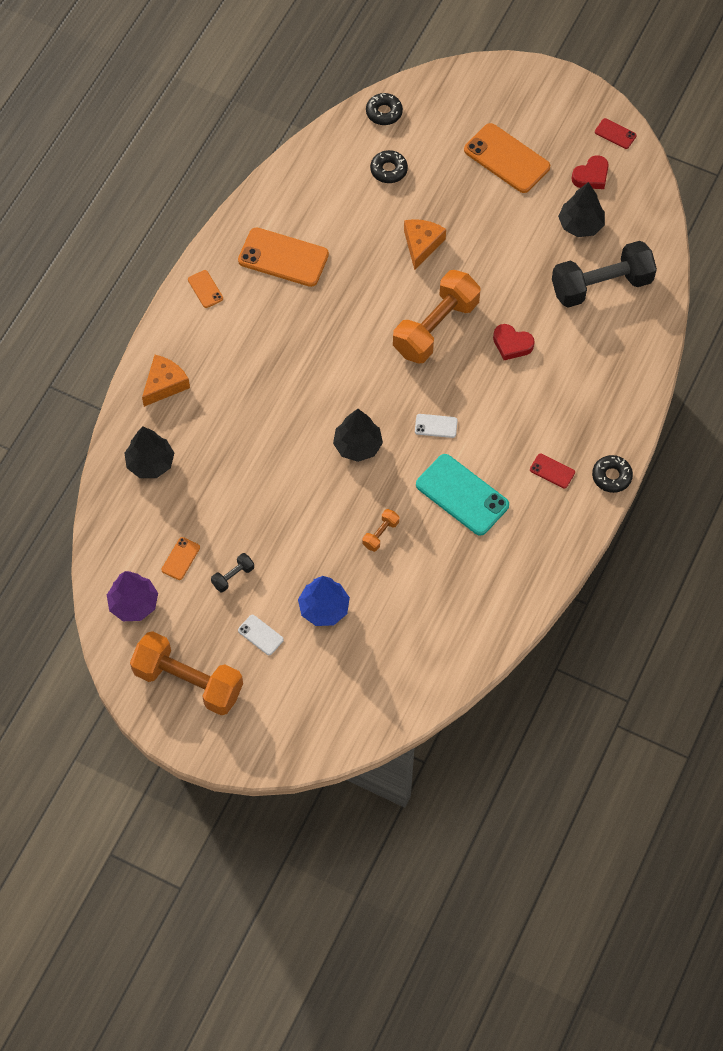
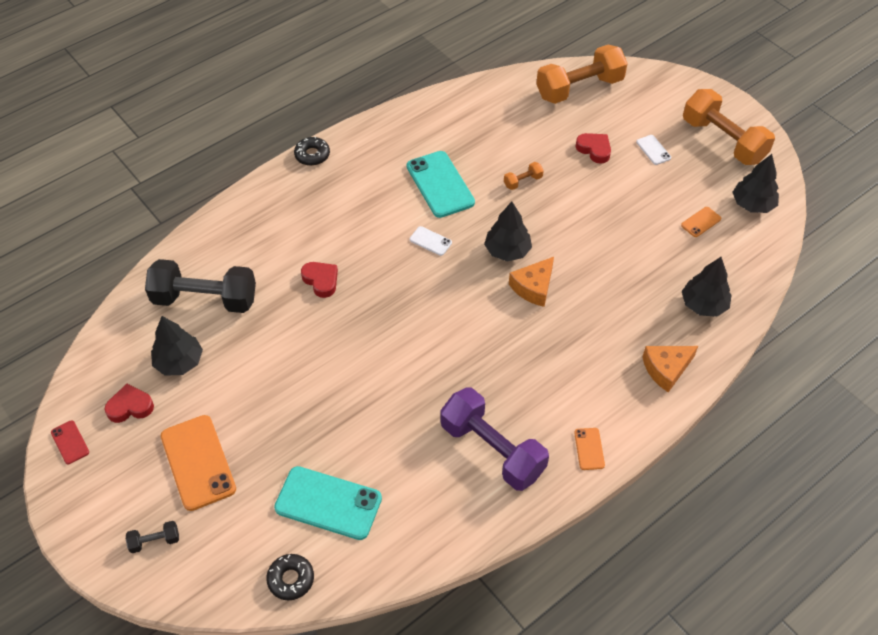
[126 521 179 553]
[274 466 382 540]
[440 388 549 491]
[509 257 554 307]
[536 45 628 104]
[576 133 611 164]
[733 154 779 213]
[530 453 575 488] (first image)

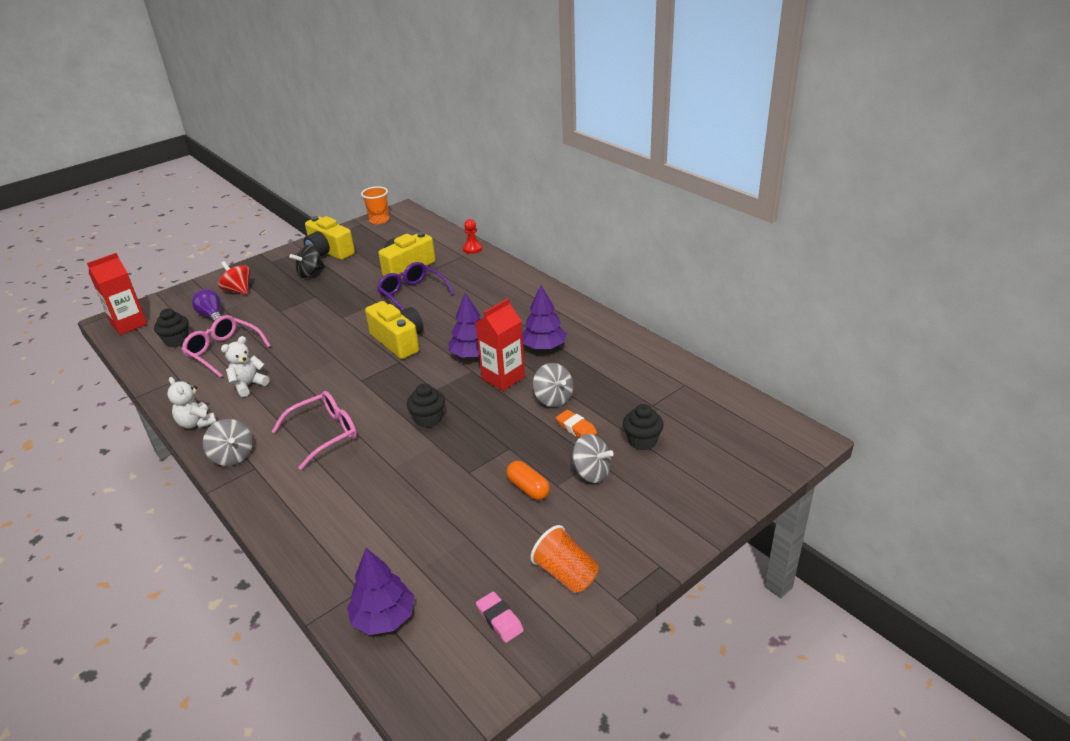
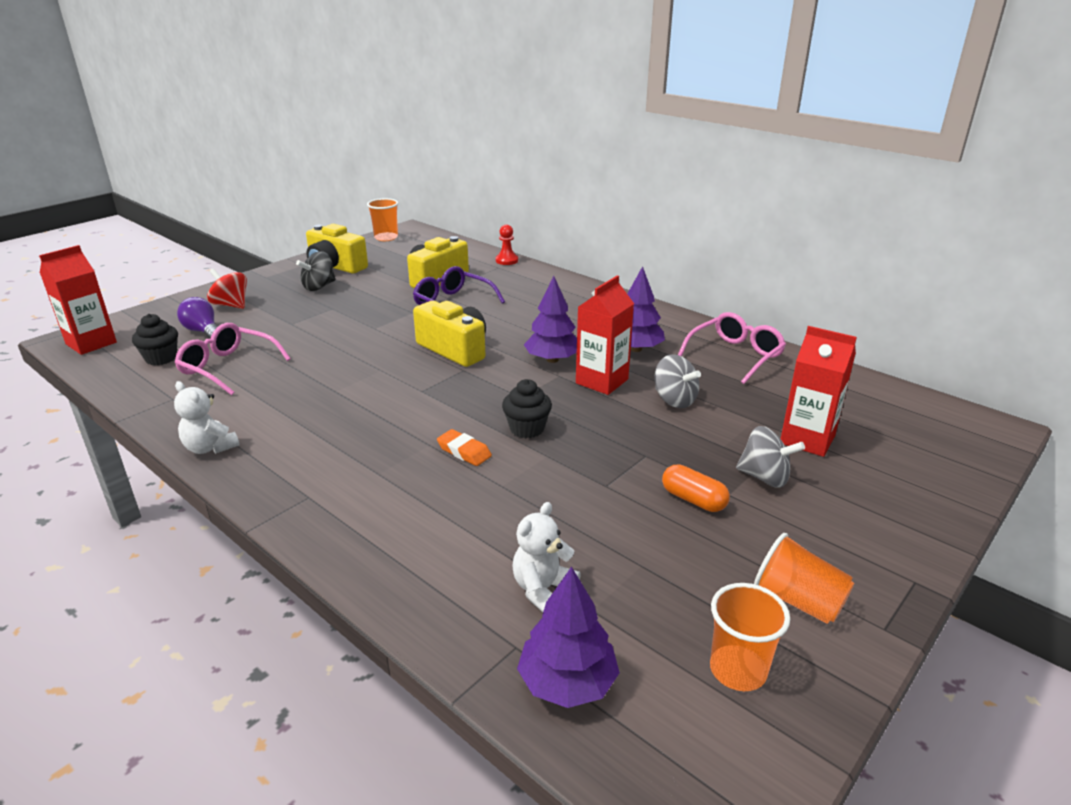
[437 429 492 466]
[512 502 581 612]
[678 312 786 384]
[710 583 790 691]
[781 326 857 457]
[203 419 253 466] (first image)

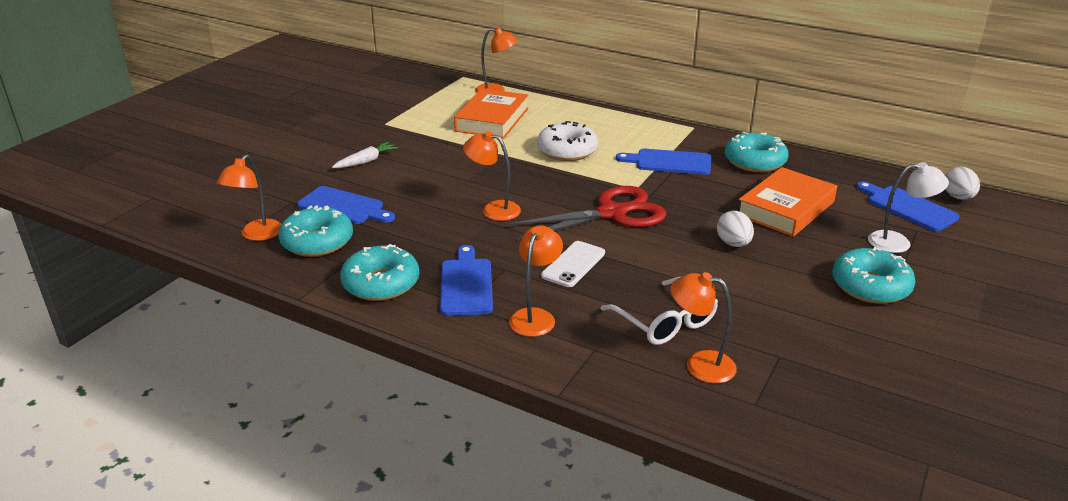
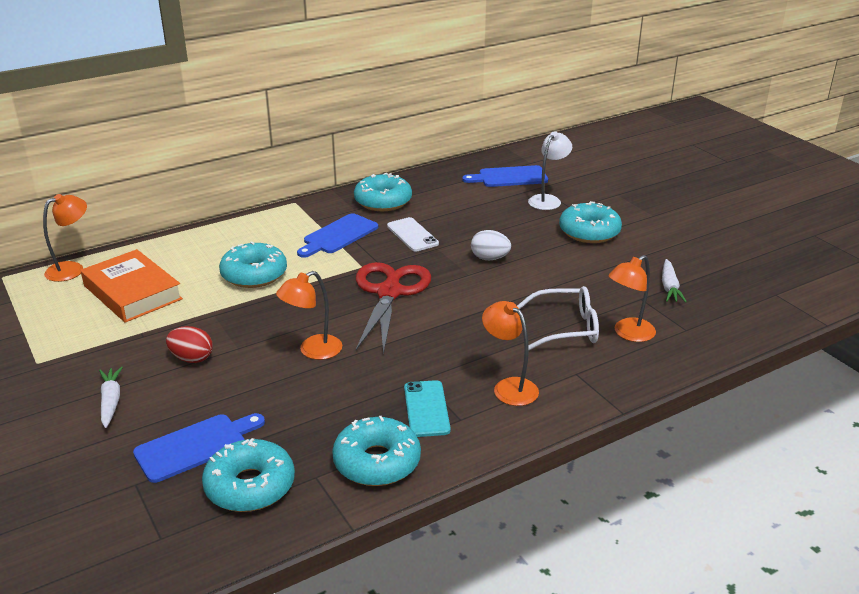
[166 326 213 363]
[219 241 287 288]
[387 217 439 252]
[404 380 451 437]
[662 259 687 302]
[217 154 281 241] (first image)
[739 167 837 237] (first image)
[945 167 980 200] (first image)

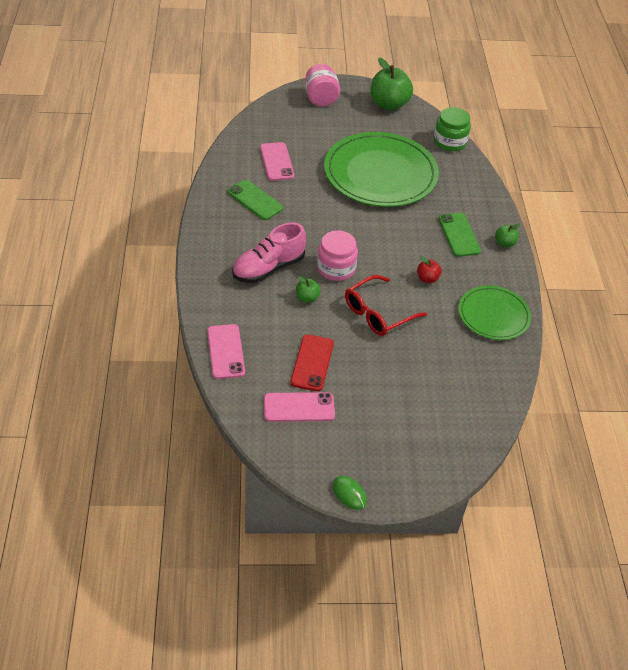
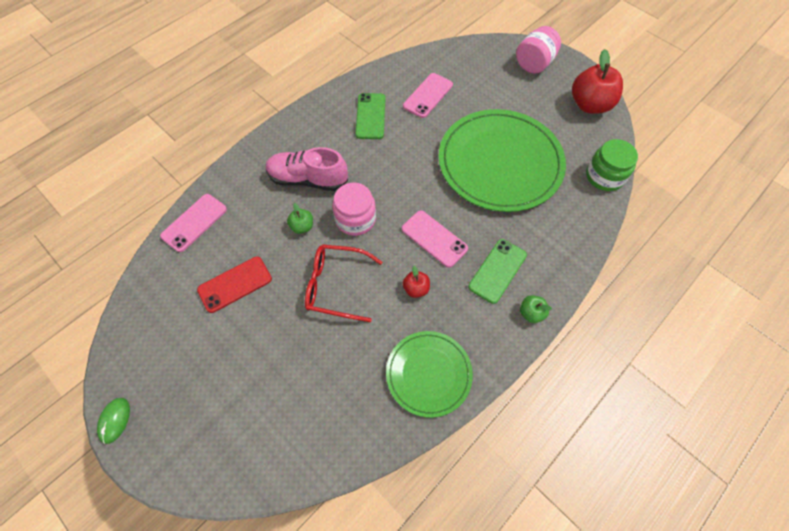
[402 210 468 268]
[572 49 623 114]

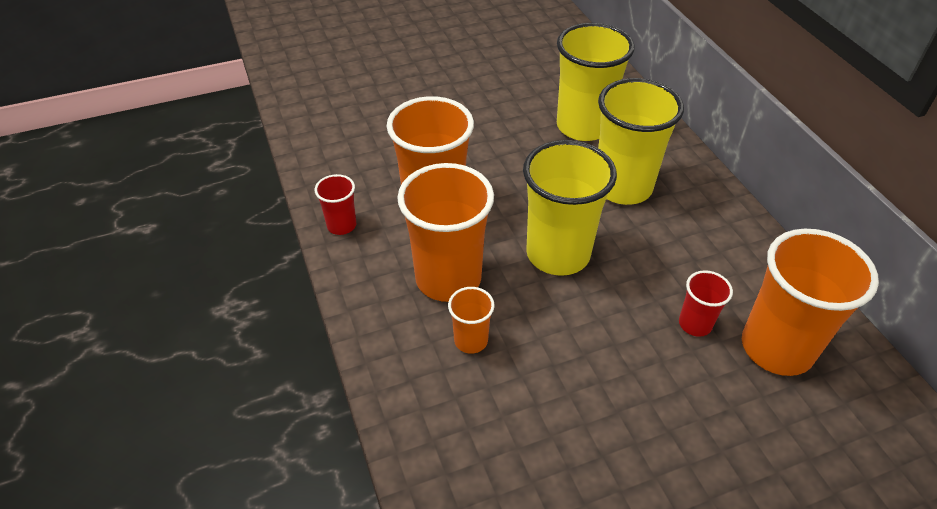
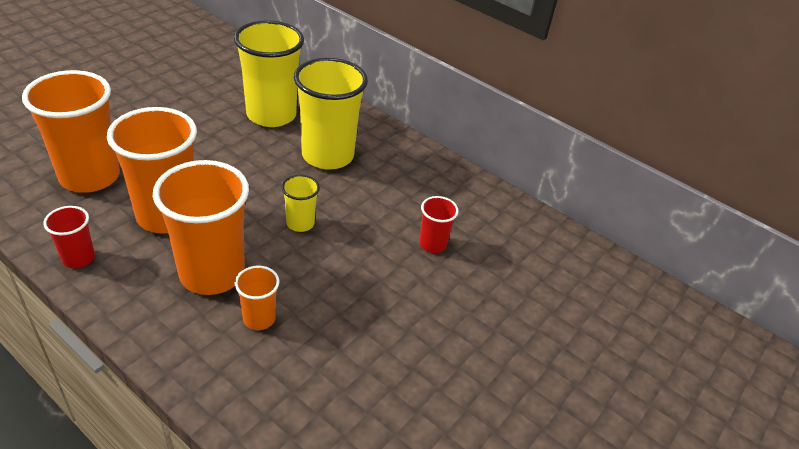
[22 70 120 193]
[281 175 320 232]

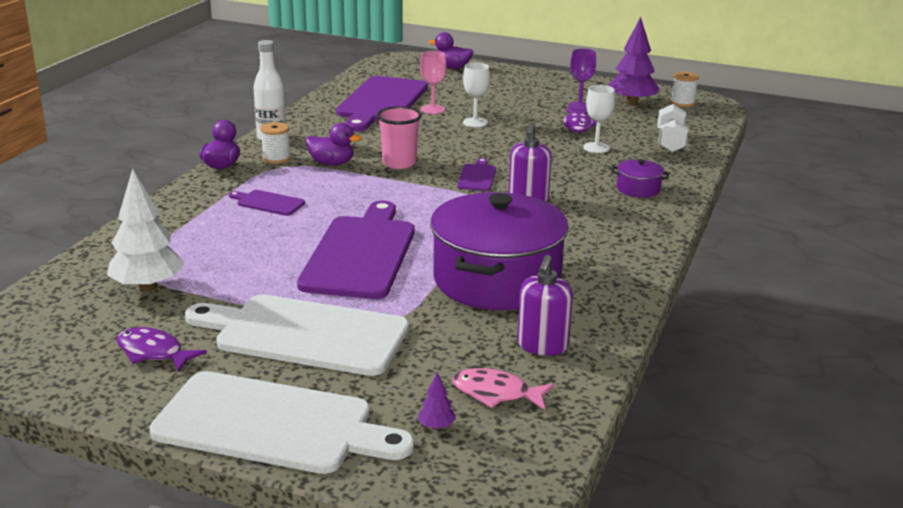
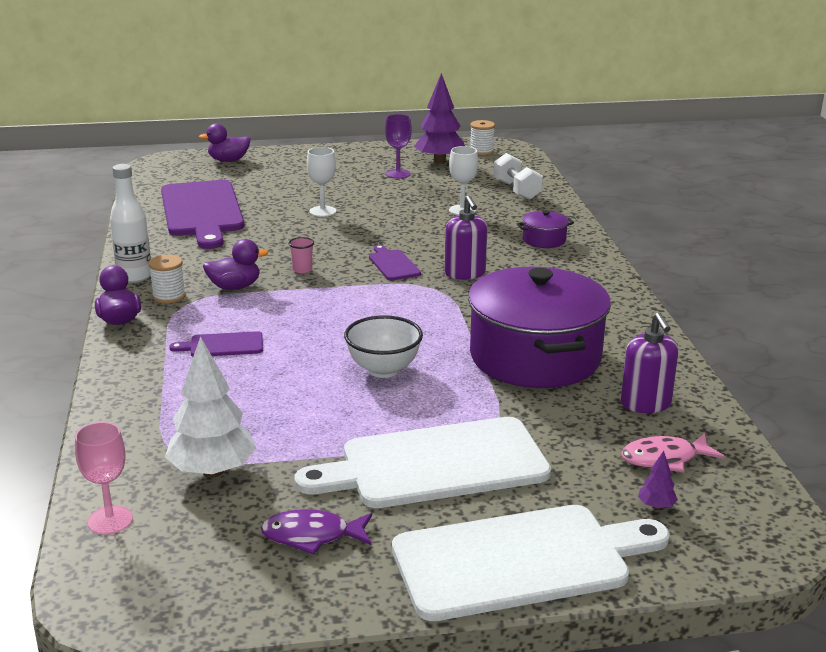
[75 422 133 535]
[288 237 314 273]
[344 315 423 378]
[563 108 597 132] (first image)

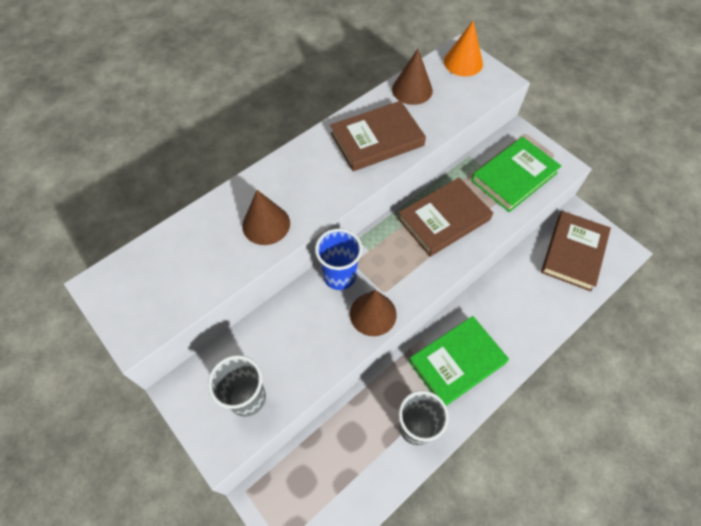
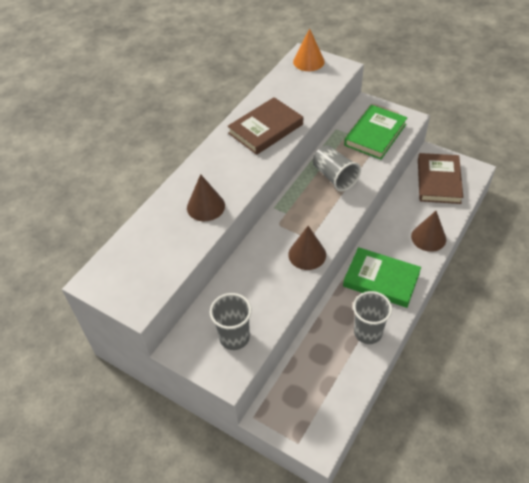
[313 145 361 192]
[343 247 421 308]
[411 211 446 252]
[315 228 362 290] (first image)

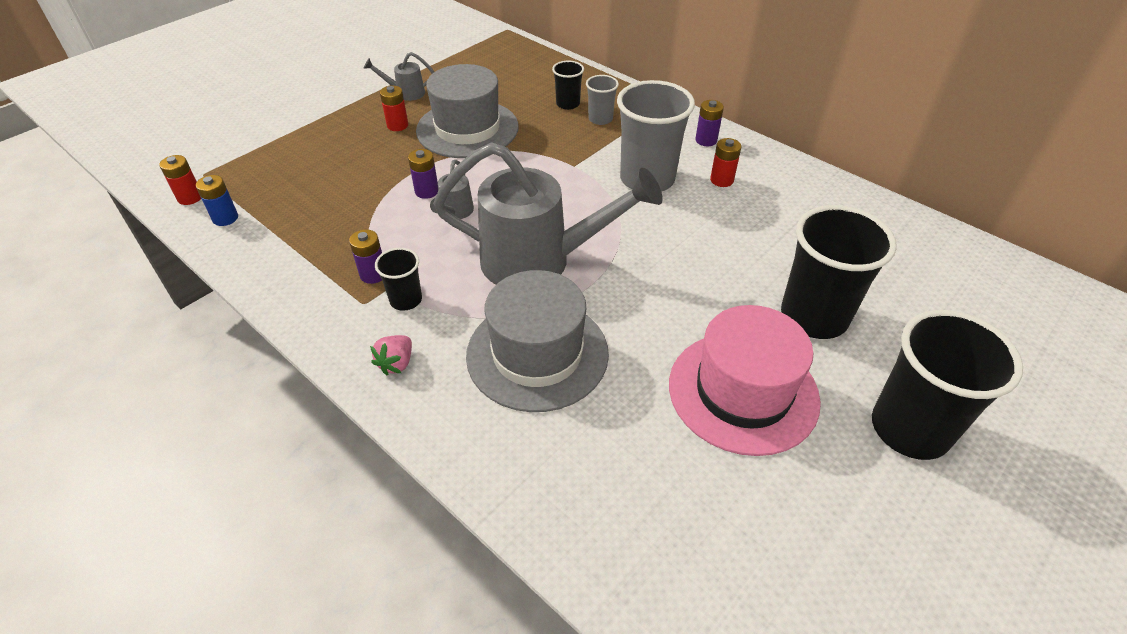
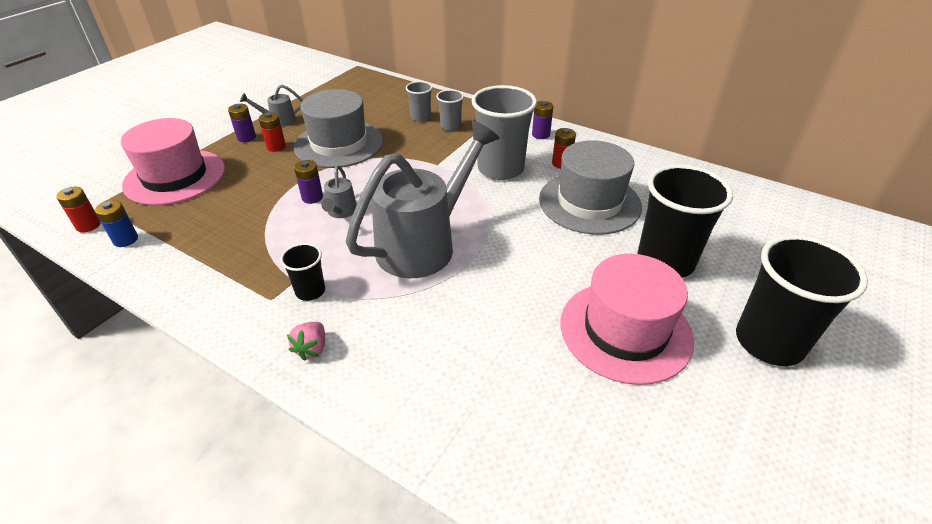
[121 118 225 205]
[228 104 256 142]
[346 121 500 278]
[406 81 433 122]
[539 140 642 235]

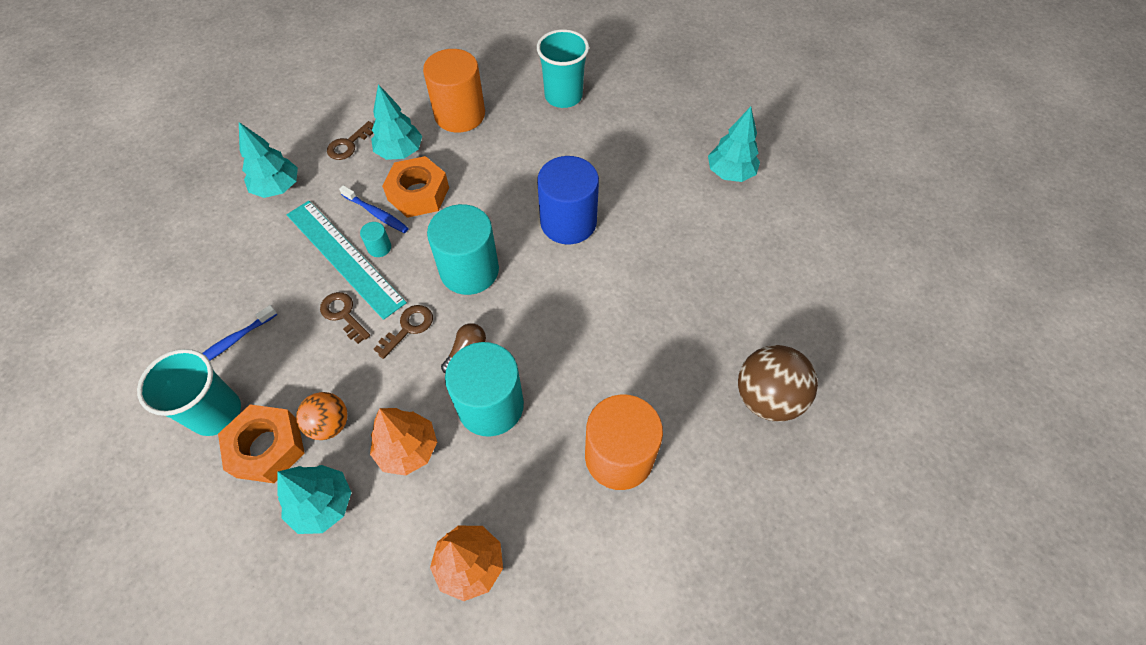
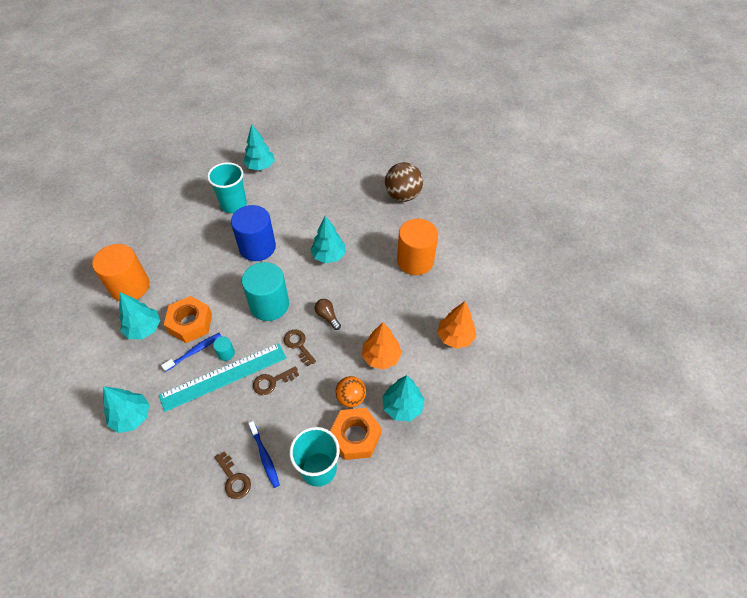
[207 162 247 213]
[215 451 251 499]
[310 216 345 263]
[445 342 524 437] (first image)

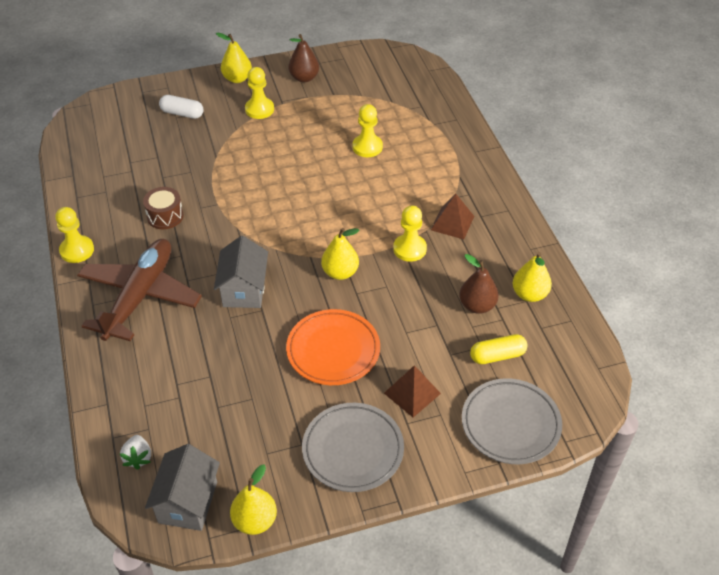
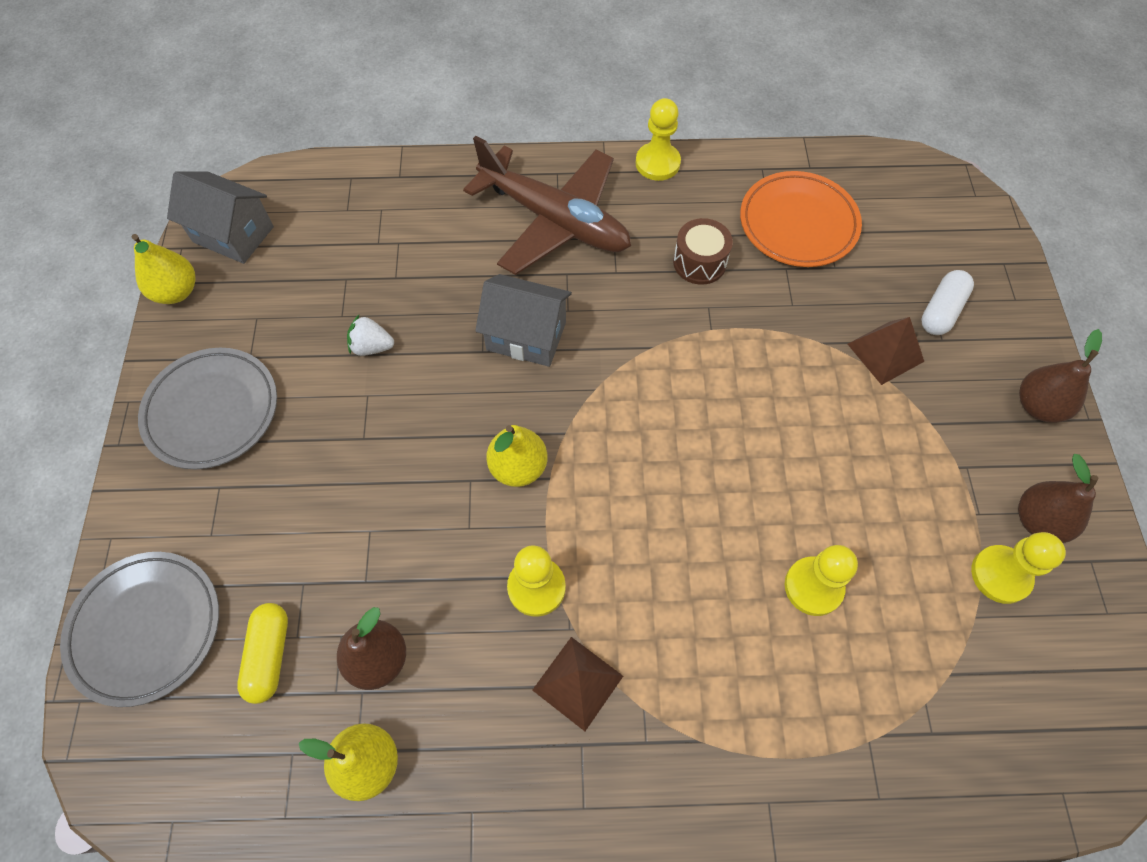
[347 315 394 356]
[740 171 862 267]
[848 317 924 385]
[971 532 1066 604]
[1019 329 1102 423]

